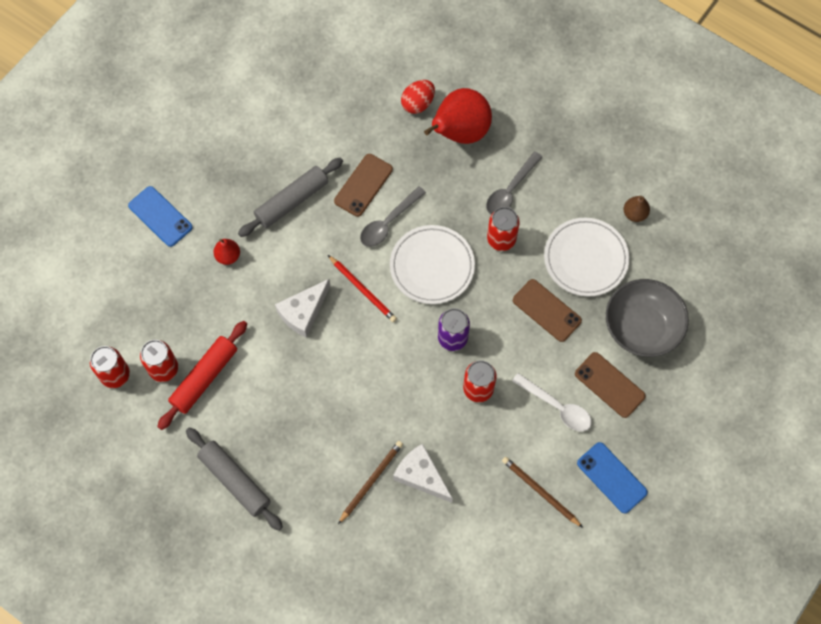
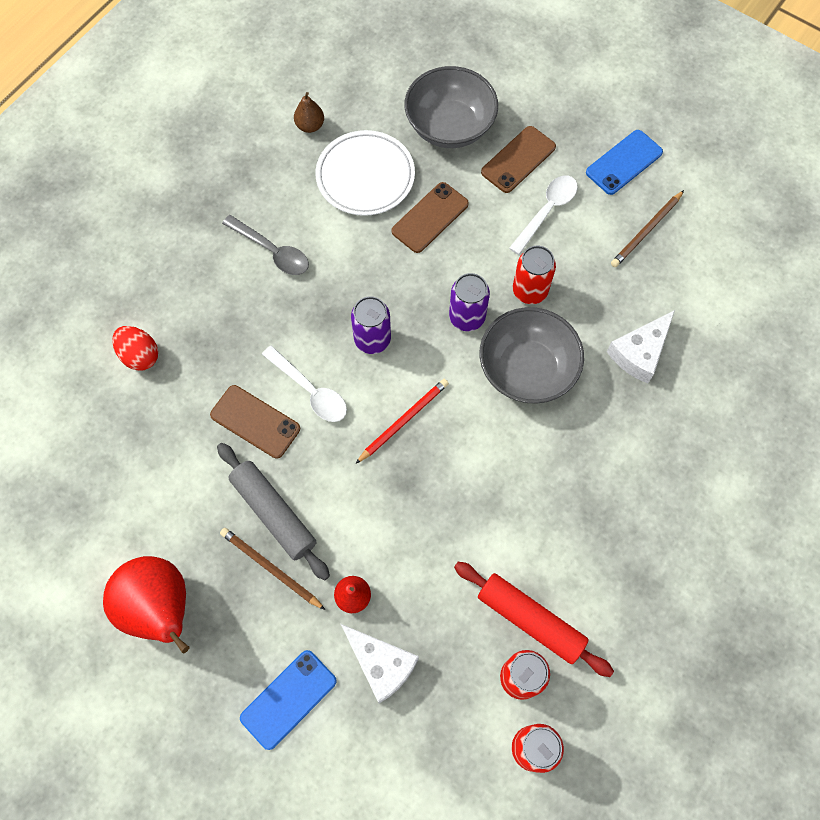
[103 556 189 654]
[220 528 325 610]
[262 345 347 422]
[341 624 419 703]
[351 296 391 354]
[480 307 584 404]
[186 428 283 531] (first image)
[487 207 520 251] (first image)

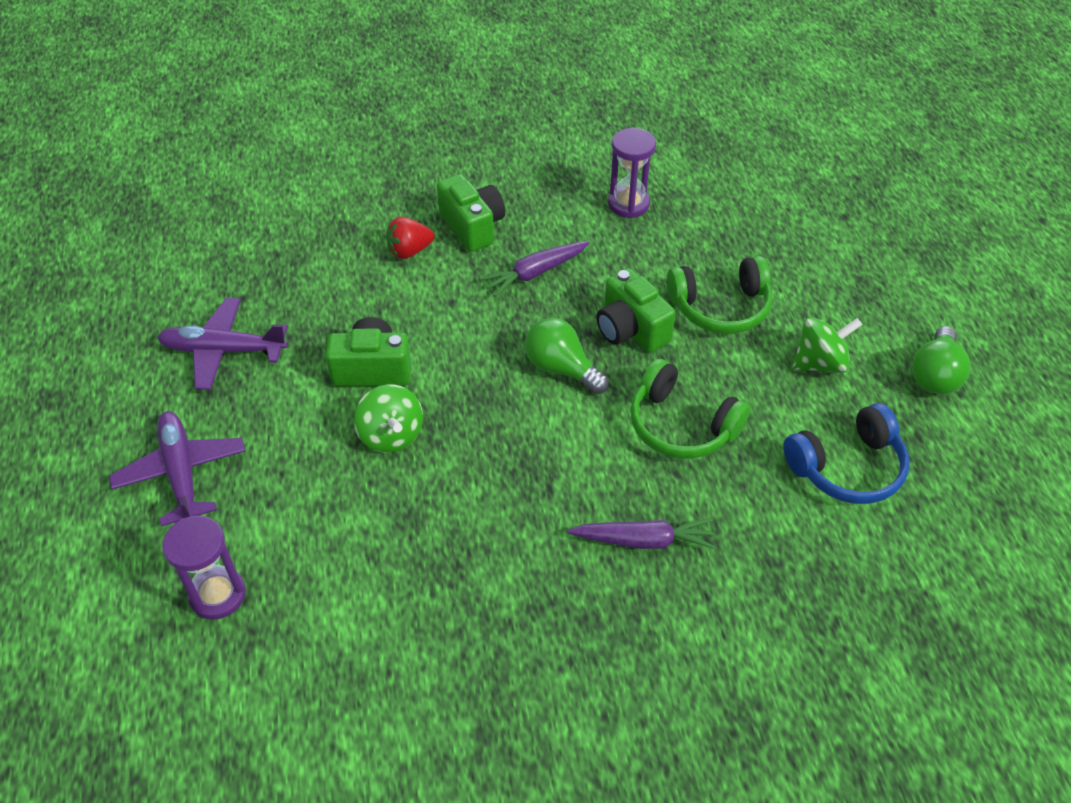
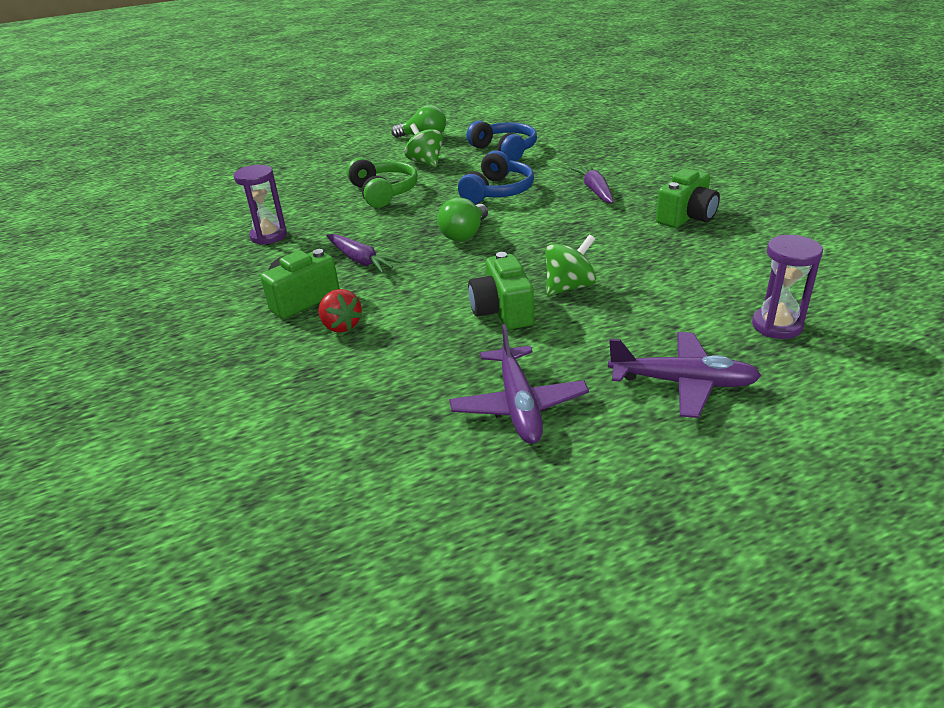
[458 150 534 204]
[608 332 762 418]
[656 169 720 228]

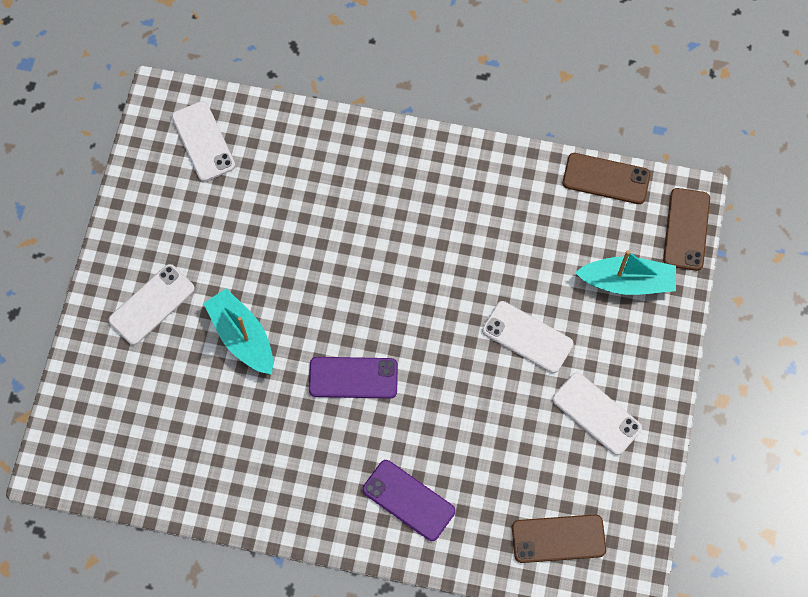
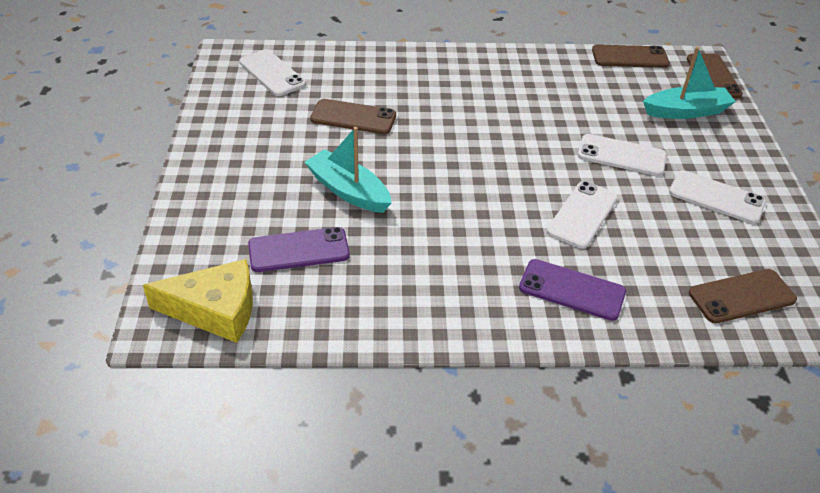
[143 259 253 343]
[248 227 350 272]
[310 99 396 134]
[547 181 618 249]

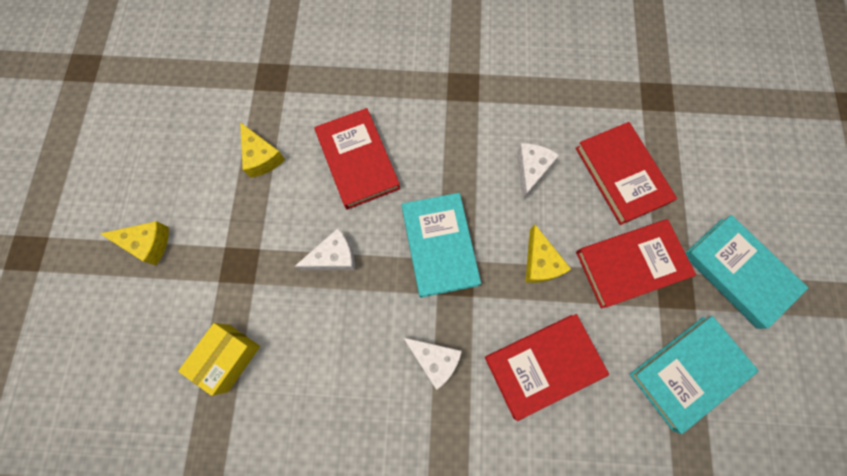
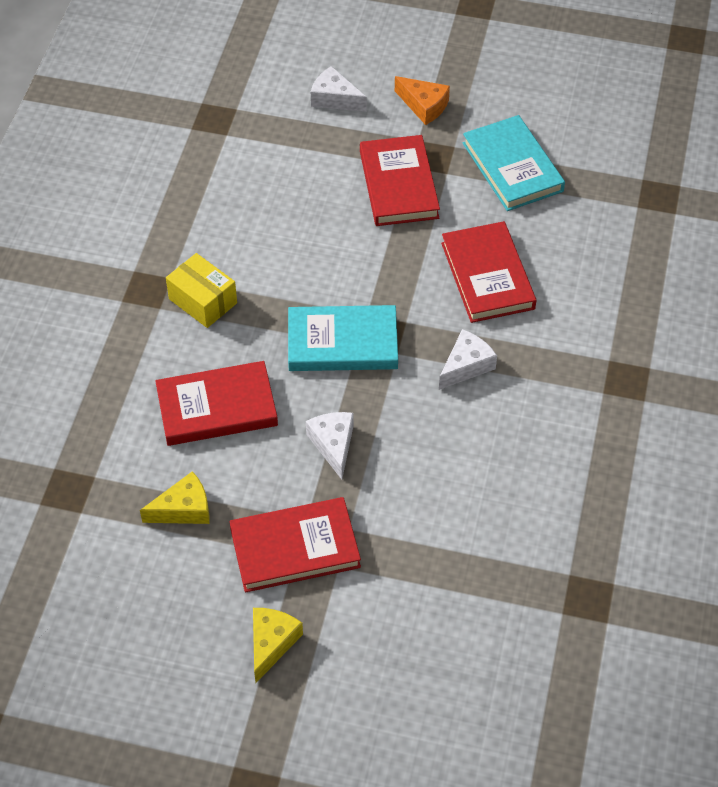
[166 253 237 328]
[230 497 361 592]
[311 66 367 112]
[395 76 450 125]
[525 225 571 283] (first image)

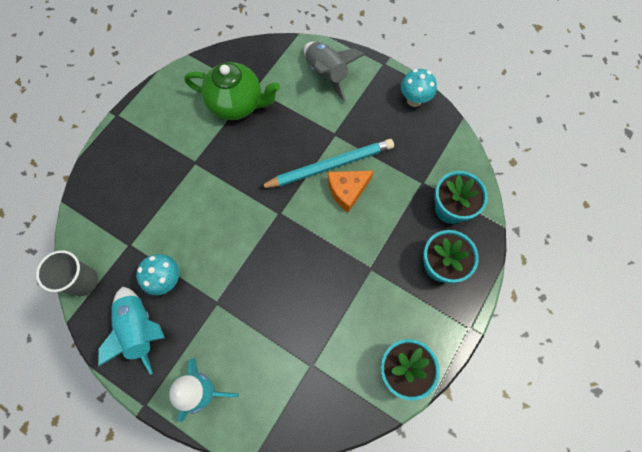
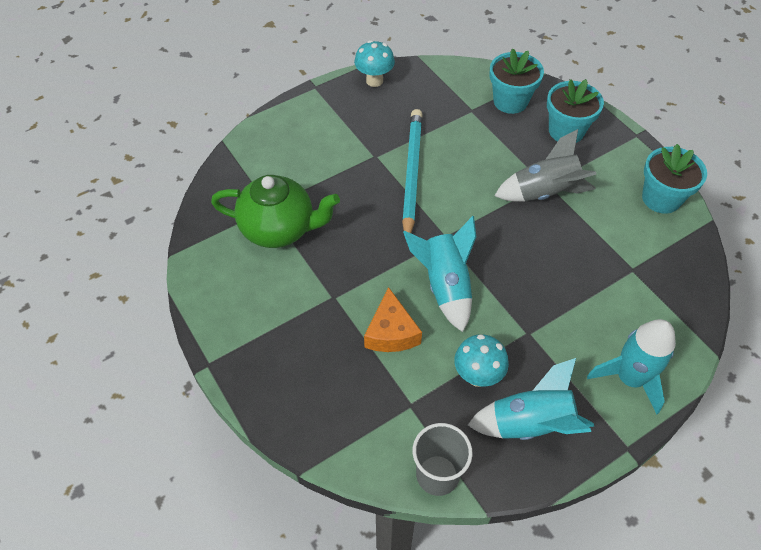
[211 175 340 248]
[364 287 422 352]
[403 216 476 332]
[494 129 596 202]

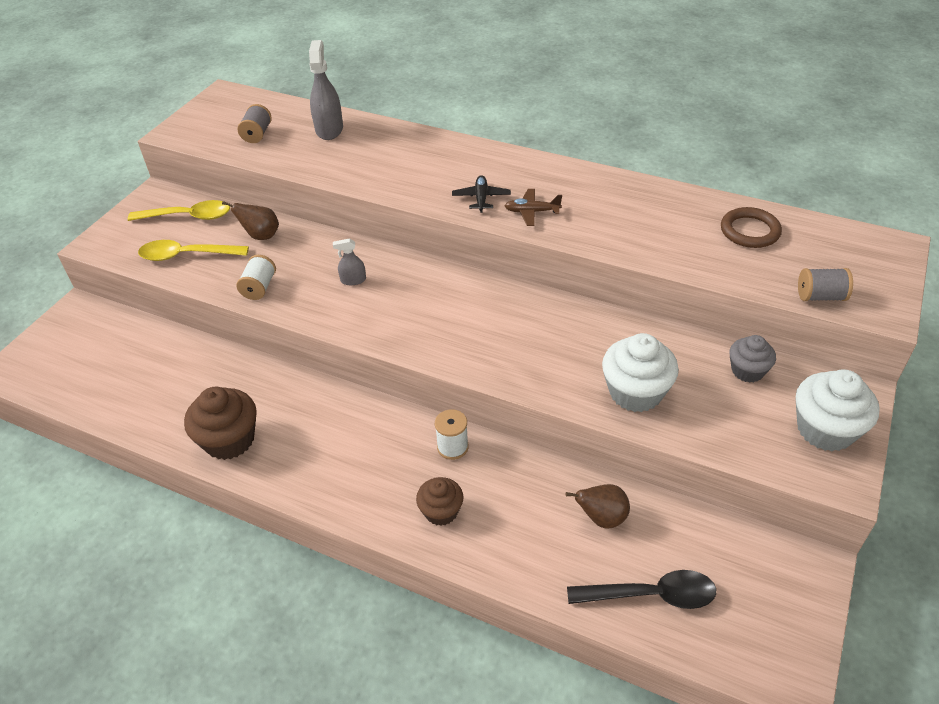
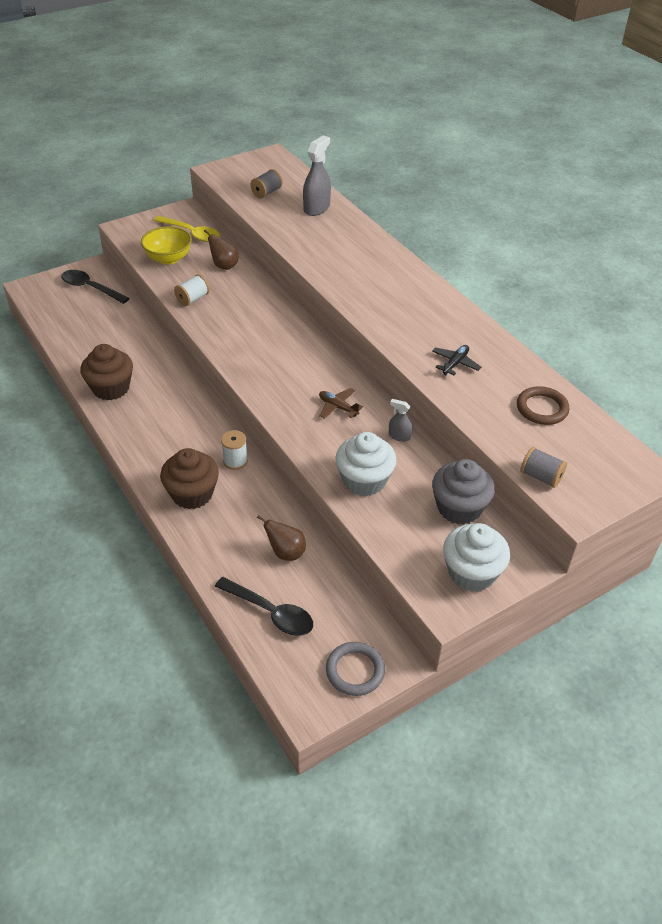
[61 270 129 304]
[141 226 192 265]
[160 448 219 509]
[319 388 363 419]
[326 642 385 696]
[389 399 412 442]
[432 345 481 375]
[432 459 495 525]

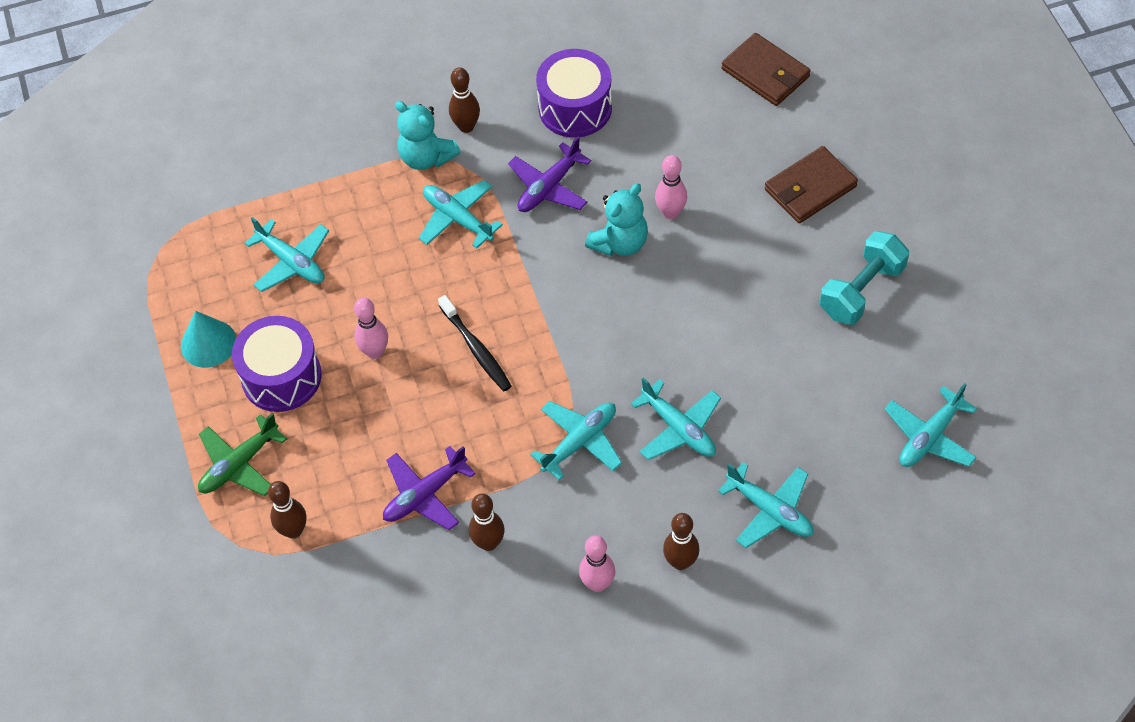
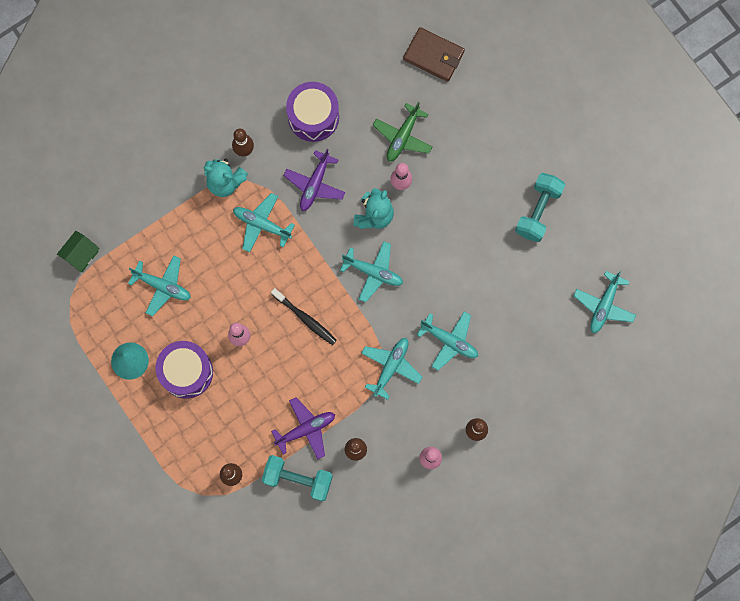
[57 231 100 272]
[262 455 333 501]
[271 397 335 459]
[340 241 403 302]
[373 102 432 162]
[765 146 858 223] (first image)

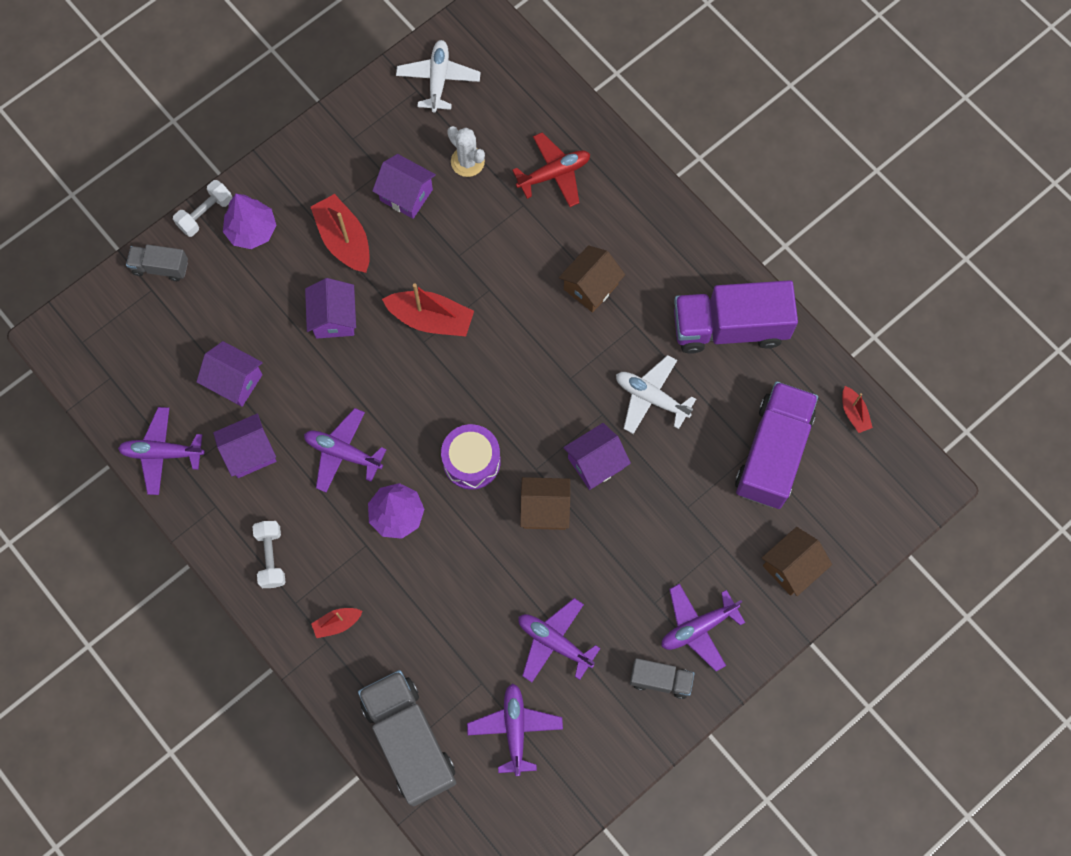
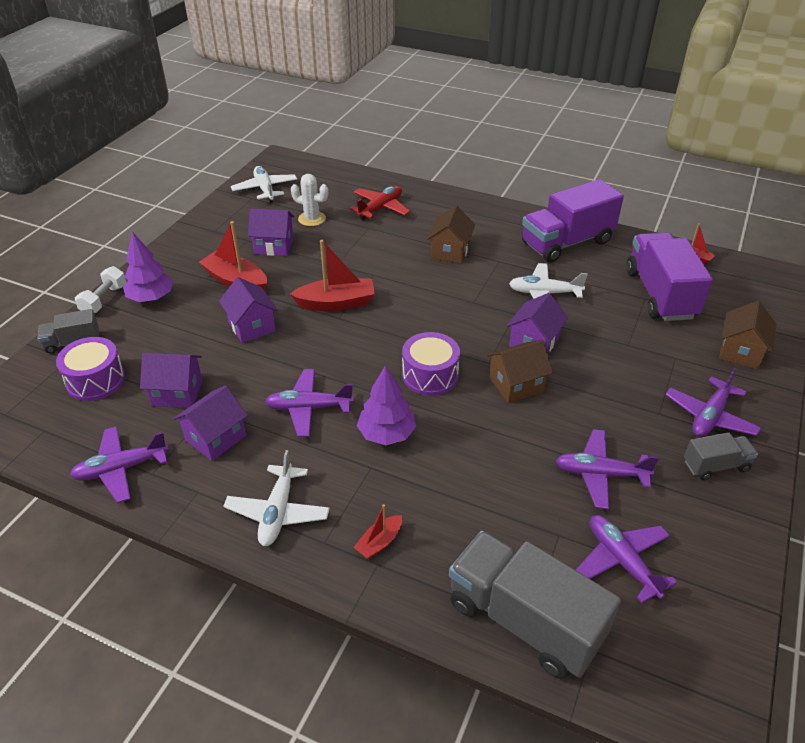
[56 337 125 401]
[223 450 330 546]

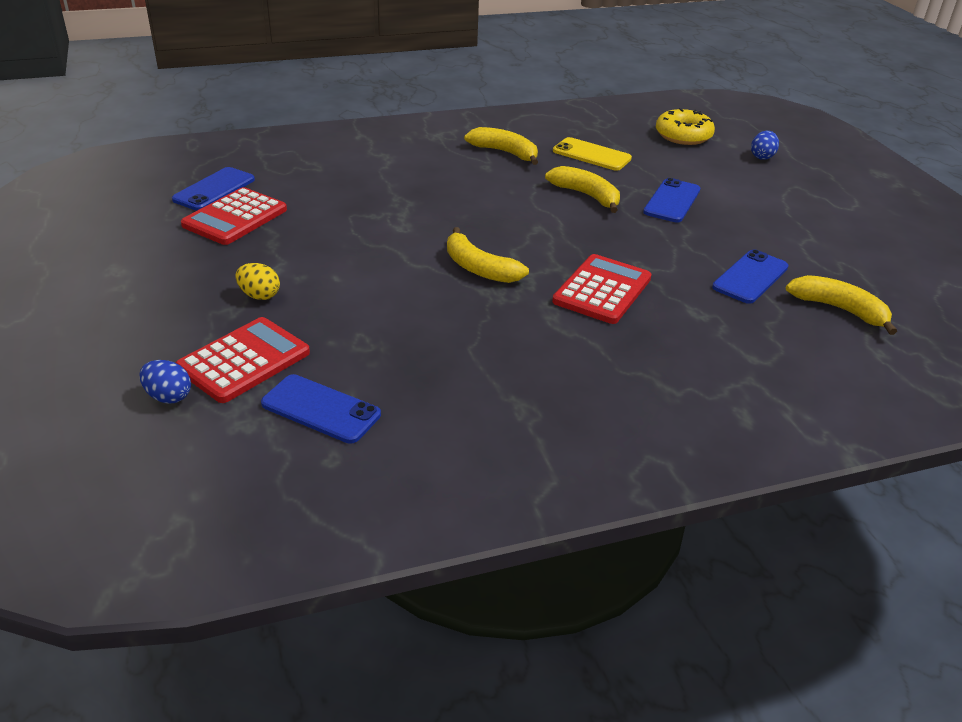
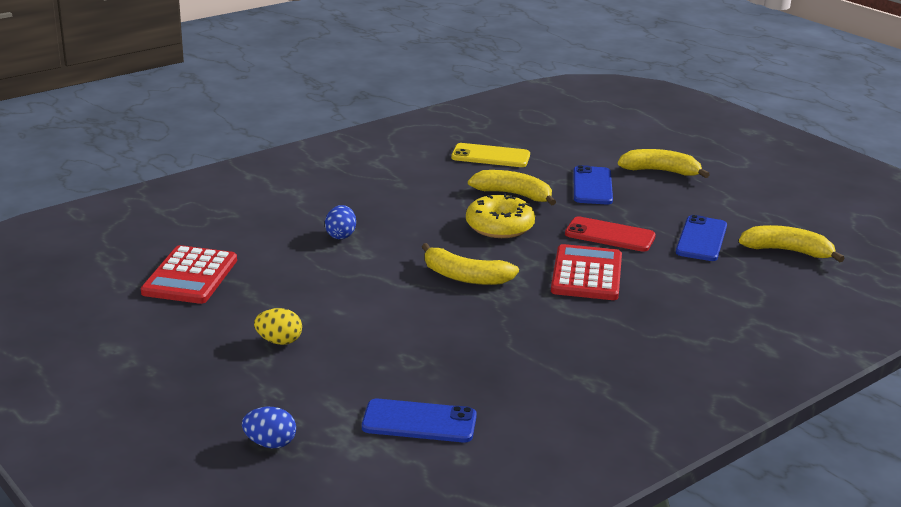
[325 205 356 239]
[466 194 535 238]
[565 217 656 252]
[618 149 710 178]
[172 167 255 211] (first image)
[176 317 310 403] (first image)

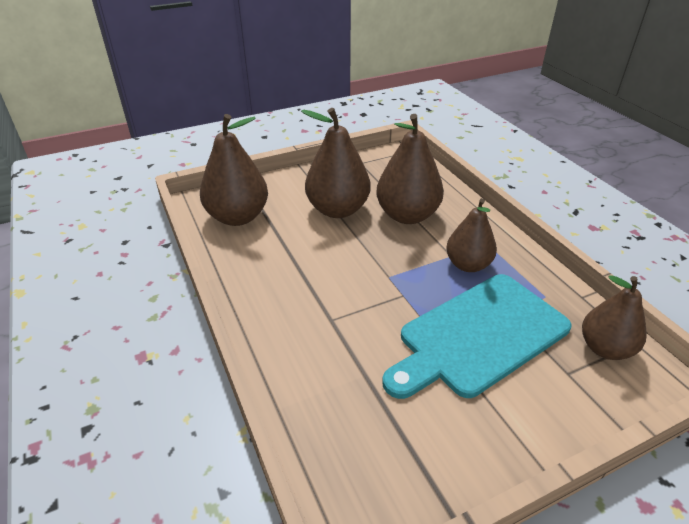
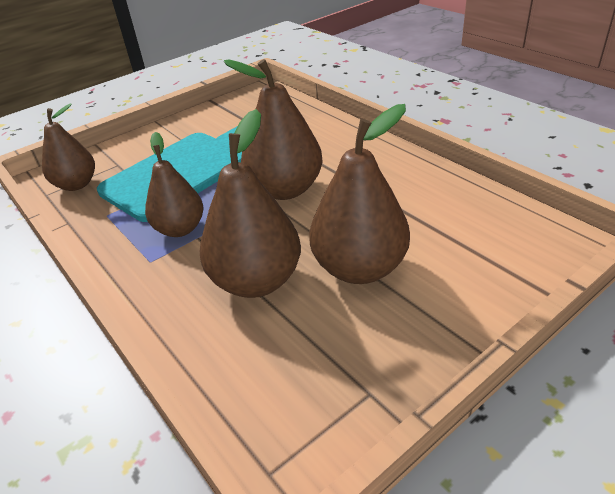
[224 59 323 200]

